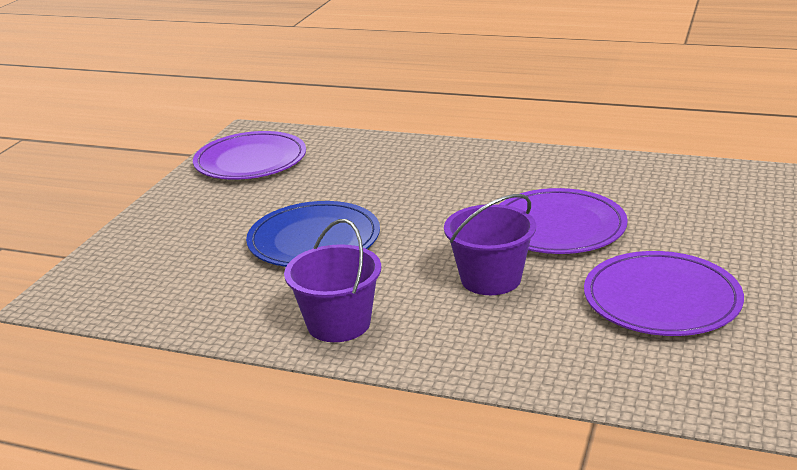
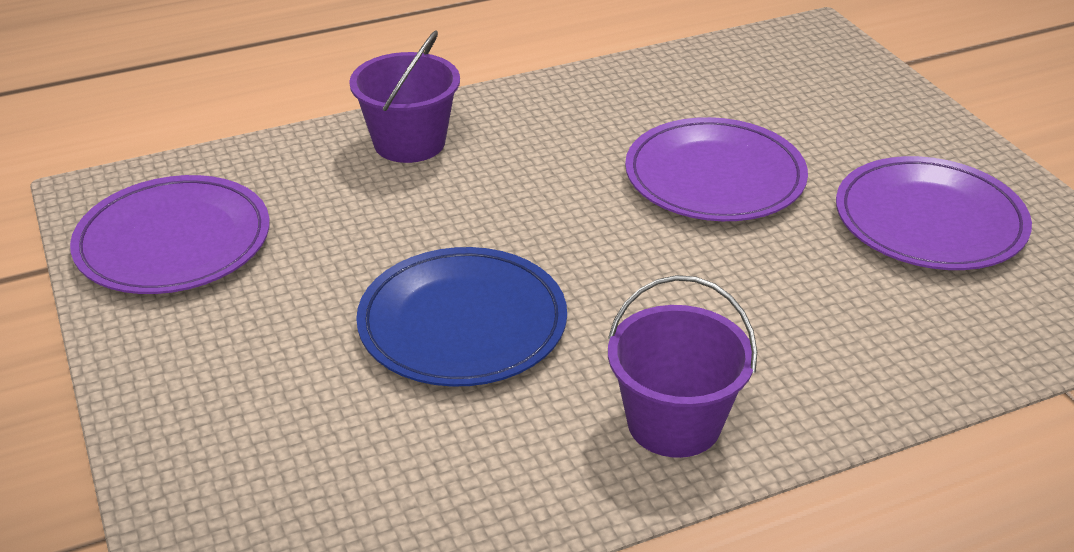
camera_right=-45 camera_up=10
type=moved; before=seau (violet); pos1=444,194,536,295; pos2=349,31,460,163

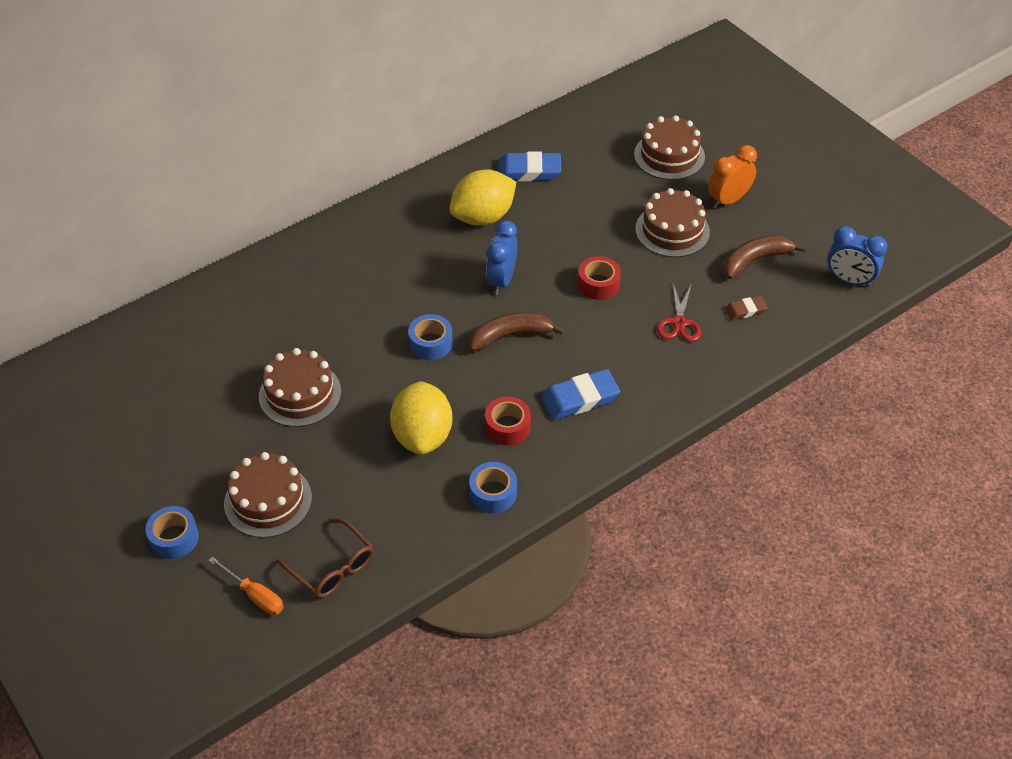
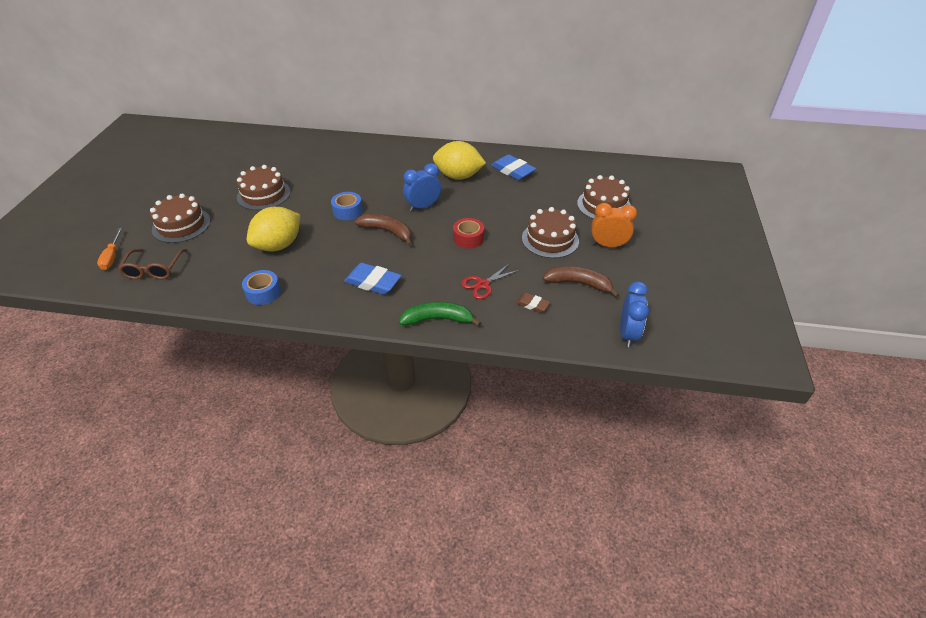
camera_right=45 camera_up=-5
type=removed; before=ruban adhésif (bleu); pos1=145,506,199,559
type=removed; before=ruban adhésif (rouge); pos1=485,397,531,446
type=added; after=banane (vert); pos2=399,302,481,327
type=turned; before=réveil (bleu); pos1=827,226,887,287; pos2=620,281,649,347; turn=-150

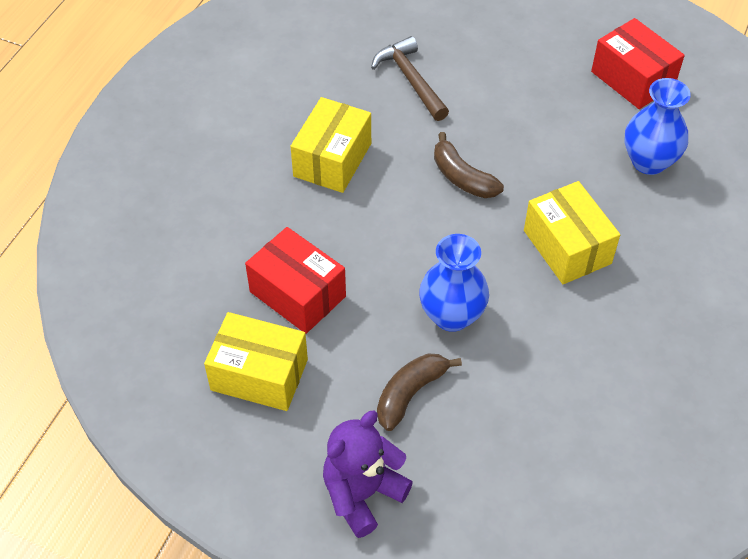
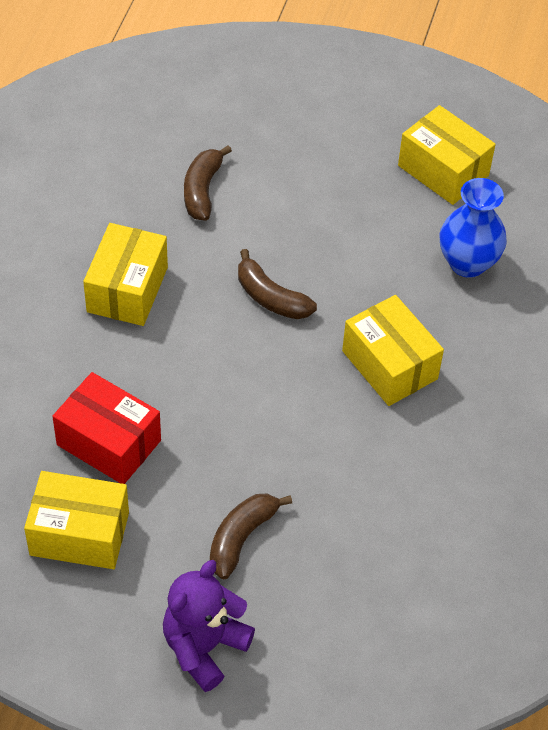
camera_right=-10 camera_up=0
type=removed; before=vase (bleu); pos1=419,234,489,332
type=replaced; before=marteau (marron); after=banane (marron); pos1=371,36,449,121; pos2=184,145,232,221
type=recoloured; before=boîte (rouge); after=boîte (jaune); pos1=591,18,685,109; pos2=398,105,496,205

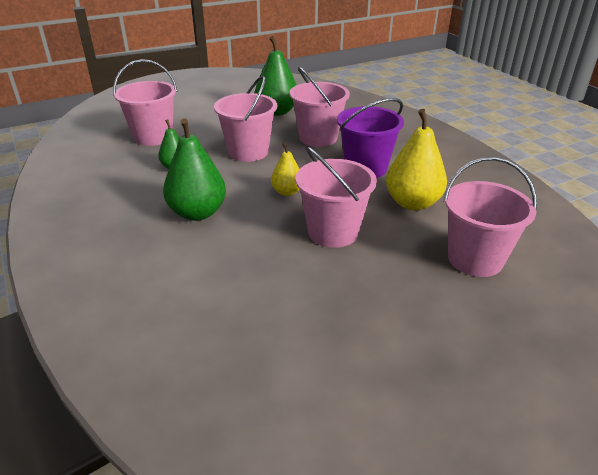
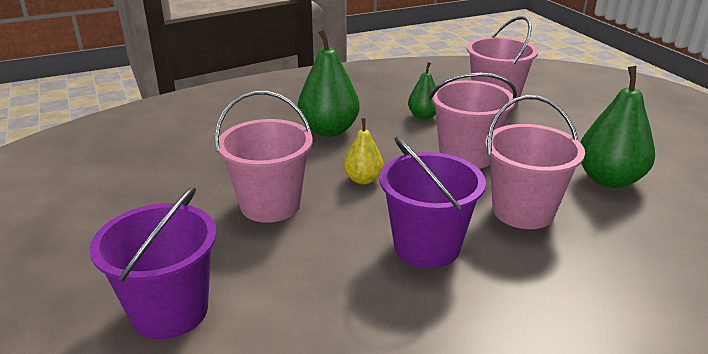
camera_right=95 camera_up=-5
type=removed; before=poire (jaune); pos1=386,109,447,210
type=recoloured; before=seau (rose); after=seau (violet); pos1=443,157,537,277; pos2=90,187,217,339

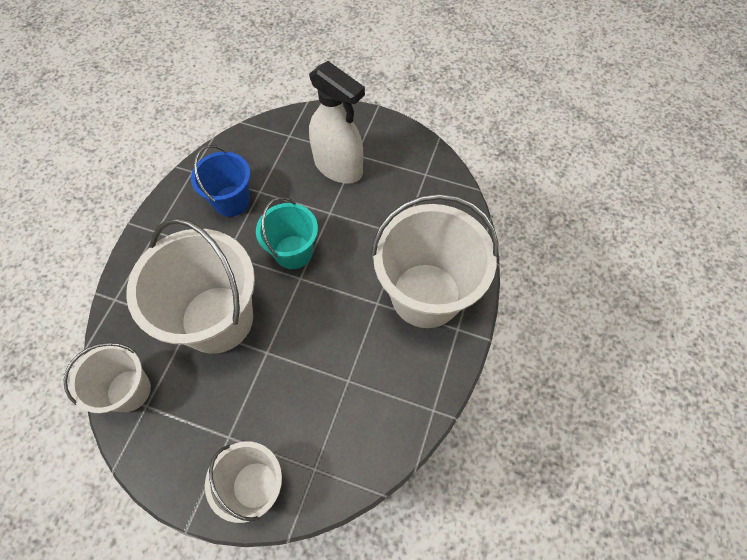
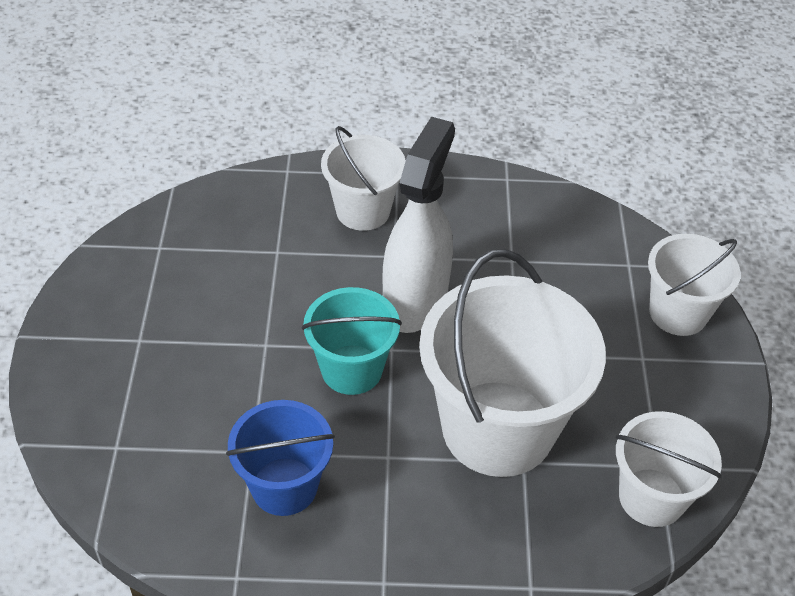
camera_right=-110 camera_up=-15
type=moved; before=vaporisateur (blanc); pos1=309,61,365,184; pos2=383,117,455,333
type=resized; before=seau (blanc); pos1=371,193,499,328; pos2=321,126,406,231; scale=0.56

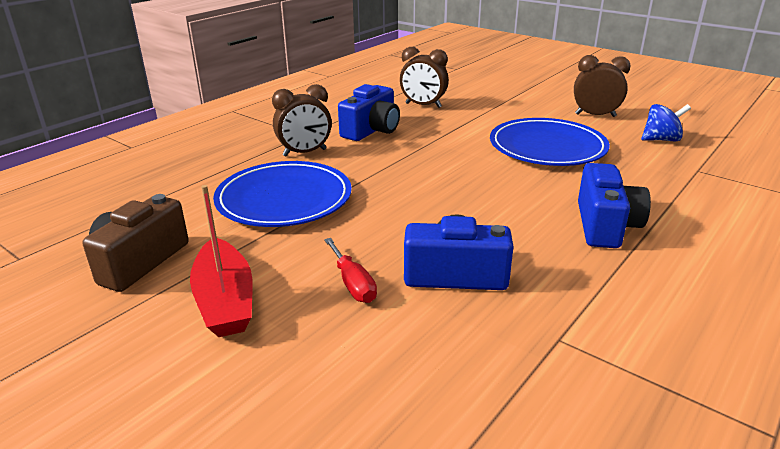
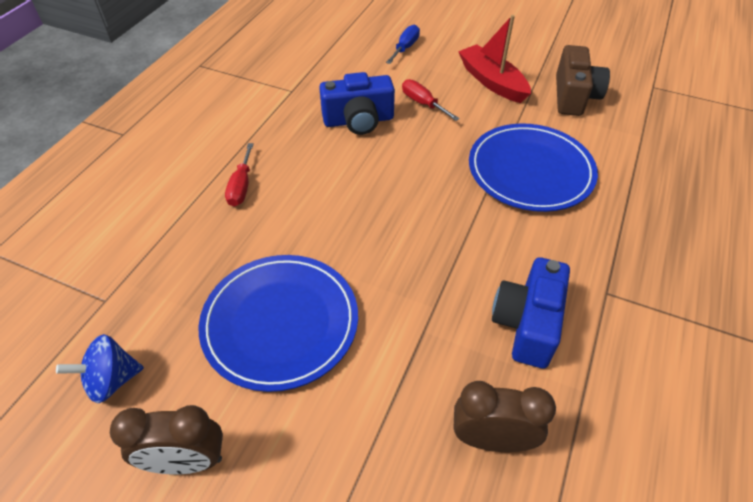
camera_right=165 camera_up=20
type=removed; before=réveil (marron); pos1=272,84,332,156
type=added; after=tournevis (bleu); pos2=386,25,420,64
type=replaced; before=appareil photo (bleu); after=tournevis (rouge); pos1=578,163,651,248; pos2=225,143,254,206

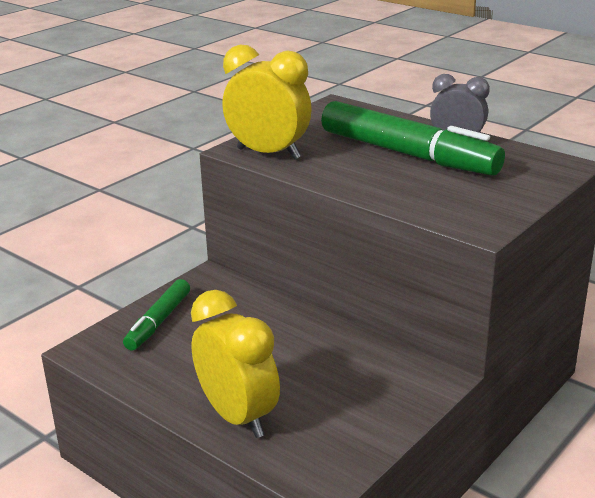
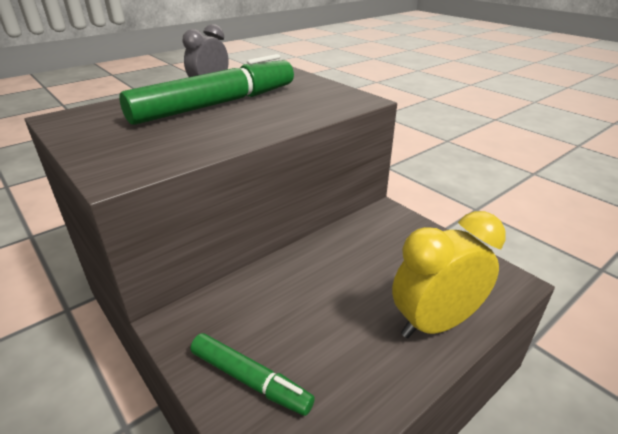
camera_right=-80 camera_up=5
type=removed; before=réveil (jaune); pos1=222,45,312,159

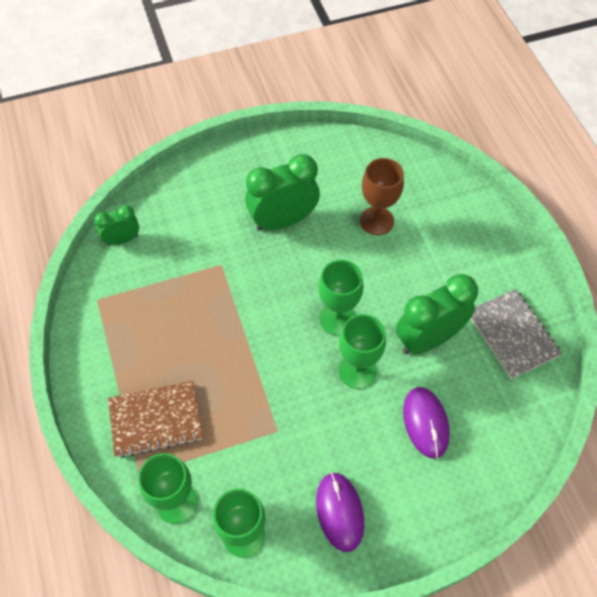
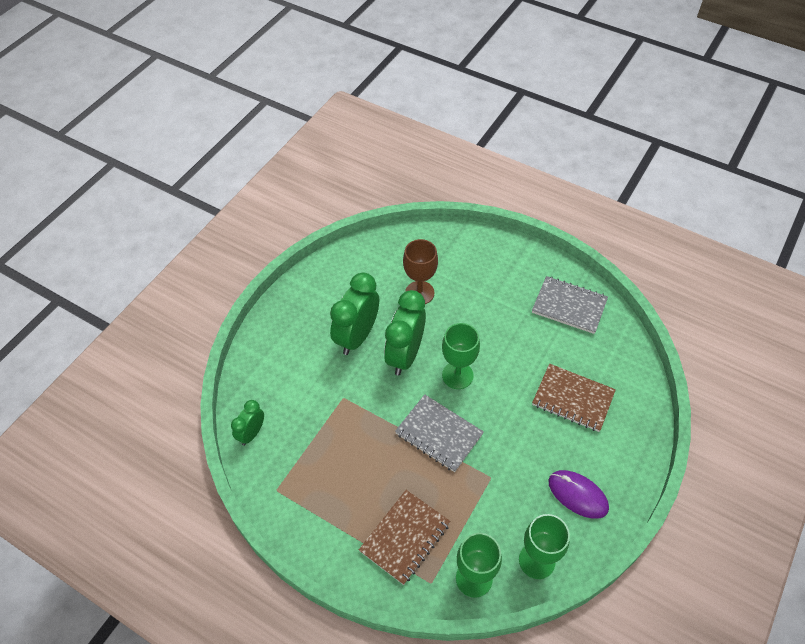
camera_right=-40 camera_up=-5
type=removed; before=verre à pied (vert); pos1=339,314,386,389
type=added; after=carnet (gris); pos2=395,394,484,472
type=moved; before=réveil (vert); pos1=396,274,478,354; pos2=384,290,426,375
type=replaced; before=souris (violet); after=carnet (marron); pos1=403,387,450,458; pos2=532,364,616,432

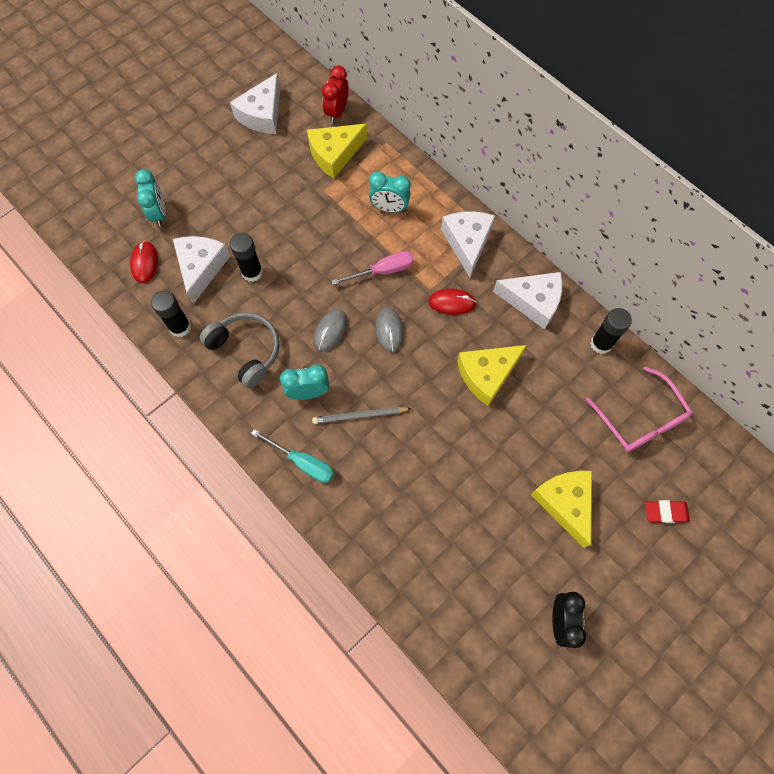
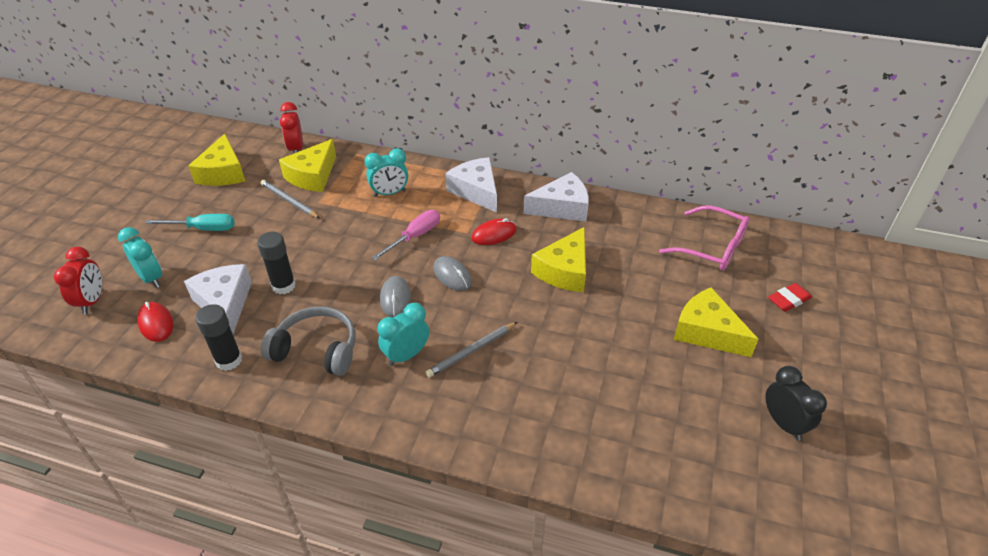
camera_right=-30 camera_up=-25
type=removed; before=bâton de colle (noir); pos1=591,308,632,354
type=added; after=réveil (rouge); pos2=54,247,102,314
type=added; after=crayon (gris); pos2=261,180,320,218
type=moved; before=tournevis (turquoise); pos1=251,429,334,483; pos2=145,214,235,231
type=recoloured; before=fromage (blanc); after=fromage (jaune); pos1=230,73,280,134; pos2=188,134,245,186

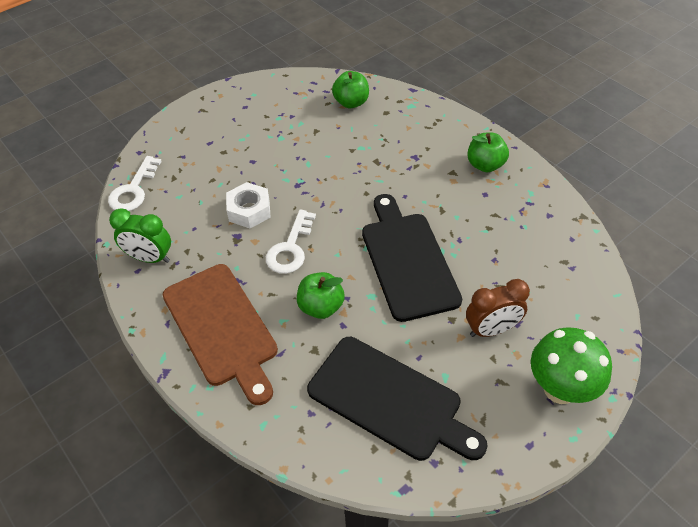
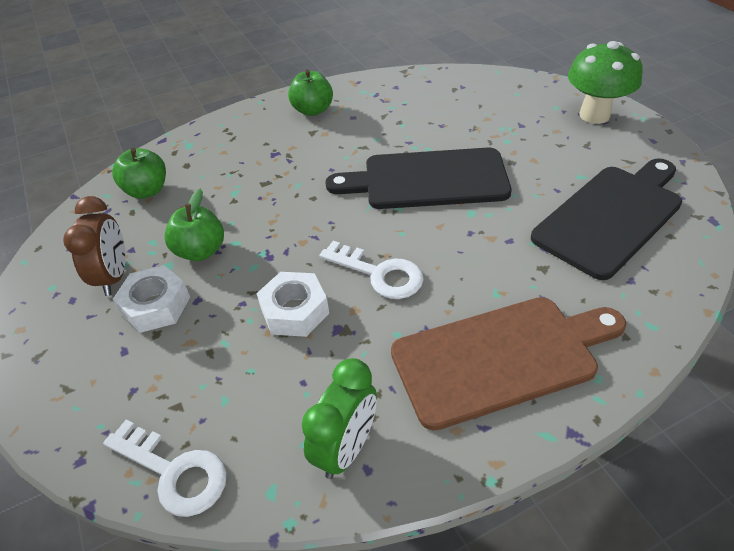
camera_right=-75 camera_up=-5
type=added; after=écrou (blanc); pos2=113,265,190,333
type=moved; before=pomme (vert); pos1=297,272,345,319; pos2=164,189,224,261
type=moved; before=réveil (marron); pos1=466,279,530,337; pos2=63,196,126,296

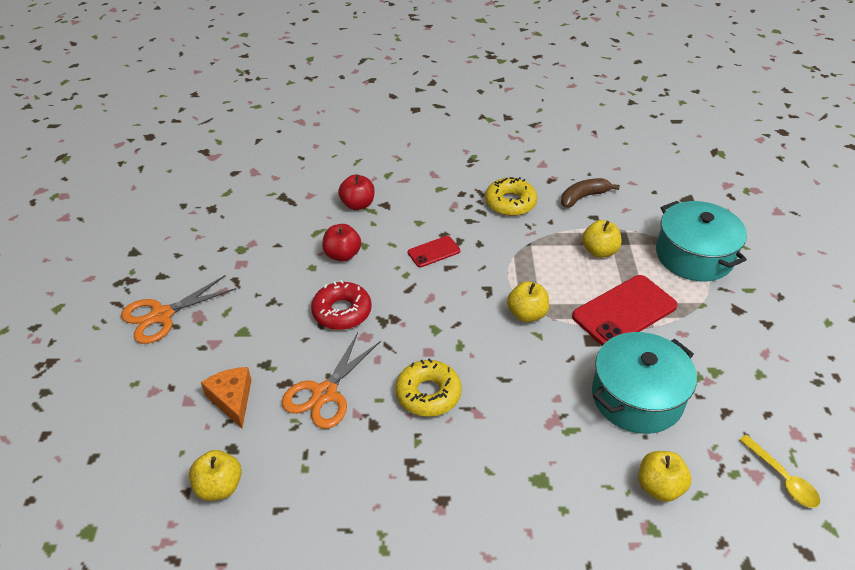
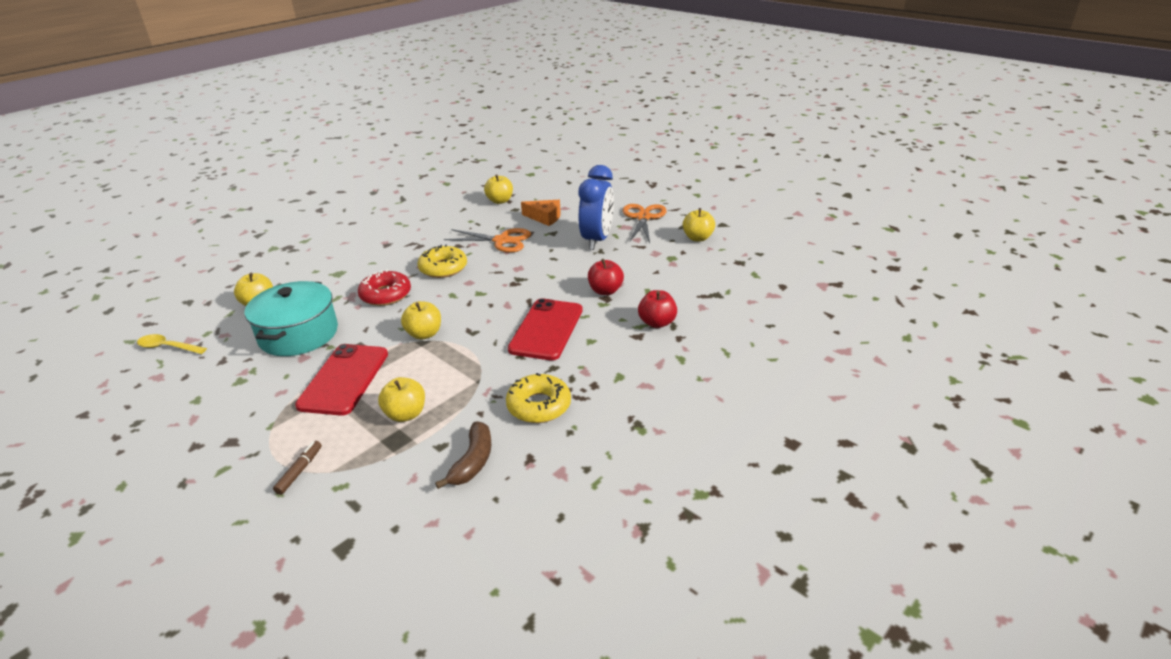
camera_right=135 camera_up=-10
type=added; after=réveil (bleu); pos2=579,165,614,250
type=added; after=pomme (jaune); pos2=683,208,715,242
type=moved; before=beignet (rouge); pos1=311,280,372,330; pos2=358,269,411,306
type=replaced; before=marmite (turquoise); after=feutre (marron); pos1=656,201,747,281; pos2=273,441,322,495
type=turned; before=ciseaux (orange); pos1=282,333,381,429; pos2=444,228,531,253; turn=120
type=resized; before=téléphone (rouge); pos1=408,236,460,267; pos2=508,298,583,360; scale=1.9

